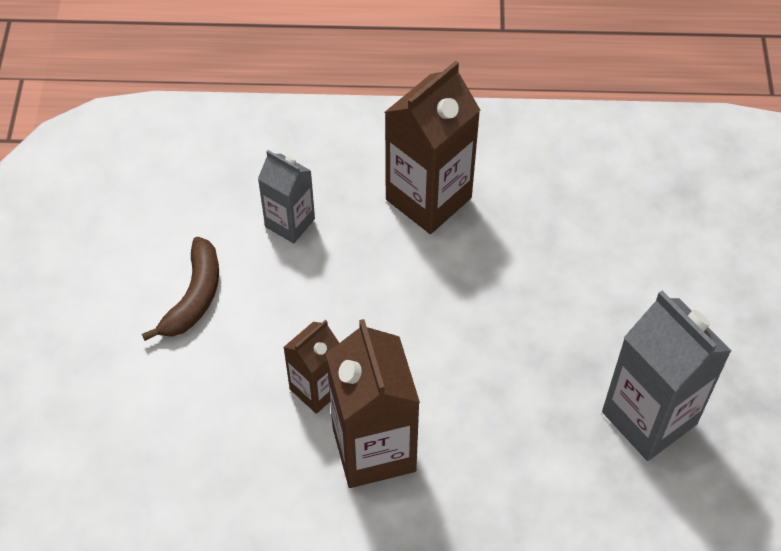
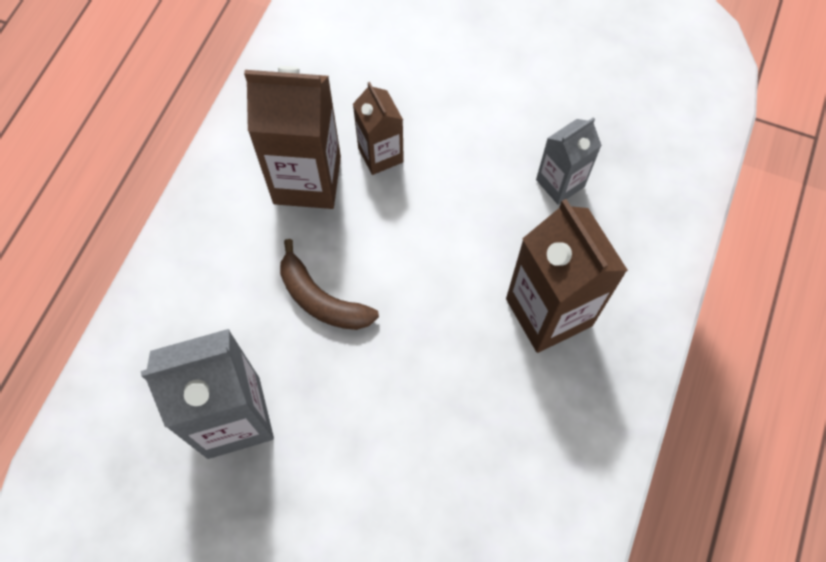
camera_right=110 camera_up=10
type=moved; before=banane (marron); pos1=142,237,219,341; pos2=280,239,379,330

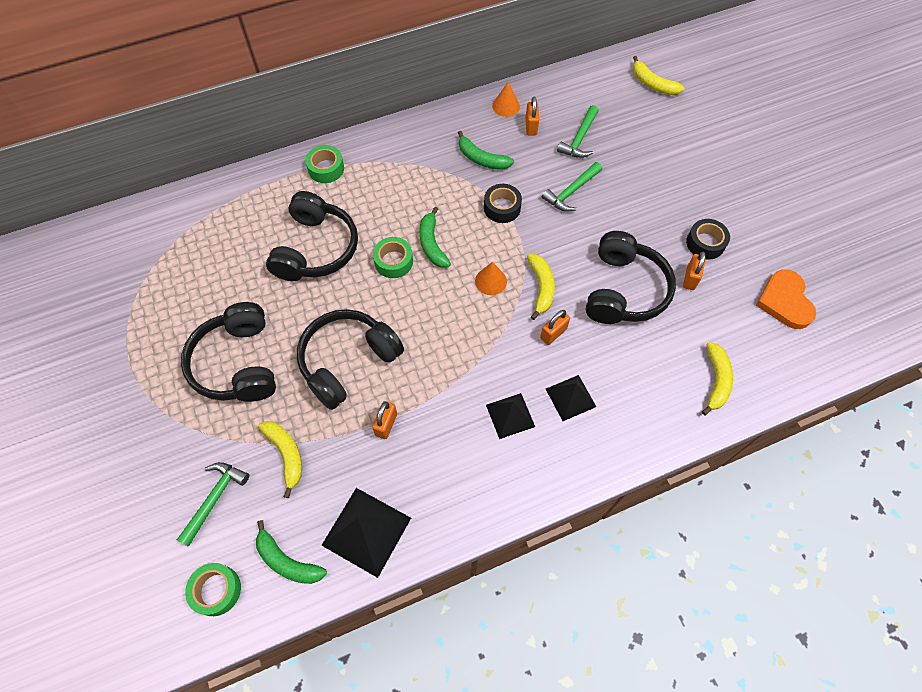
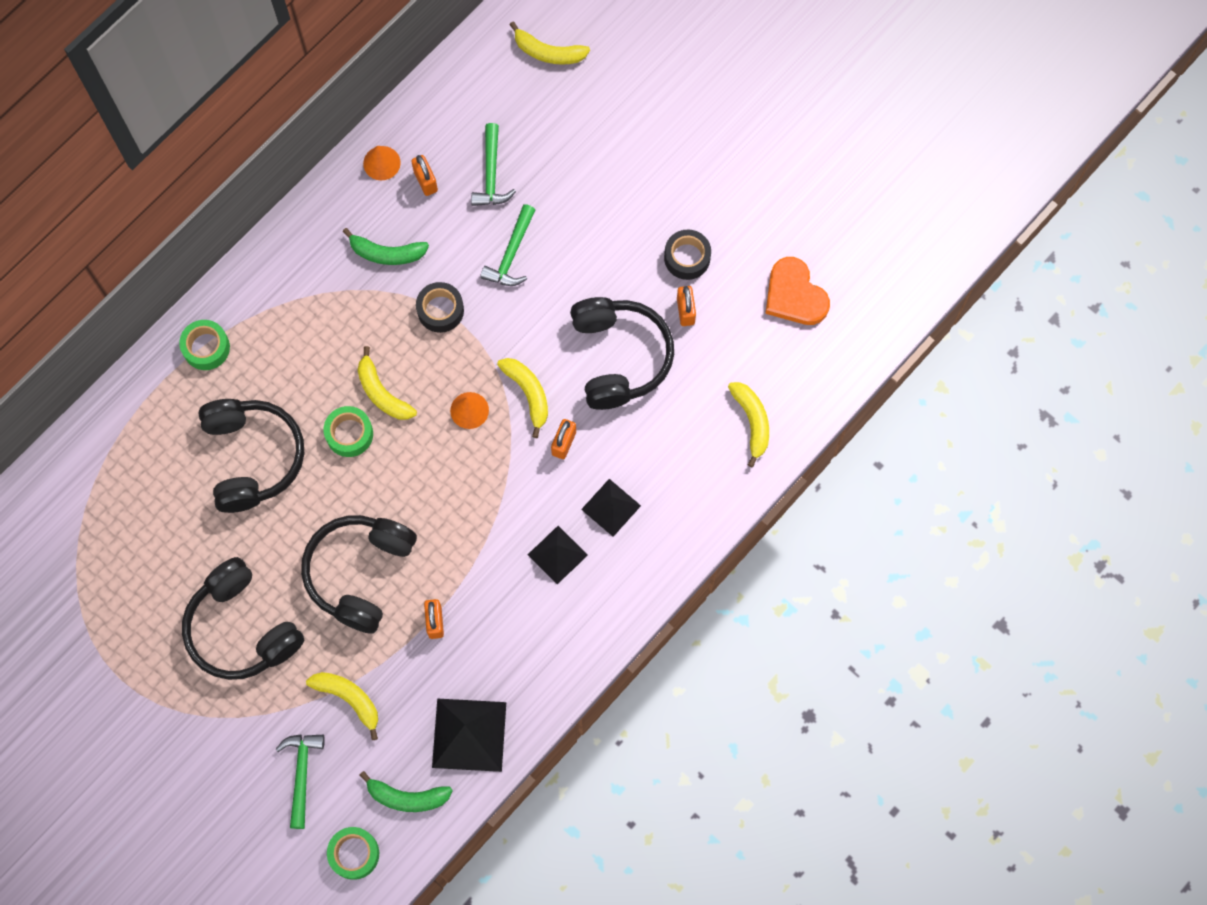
camera_right=-25 camera_up=10
type=recoloured; before=banane (vert); after=banane (jaune); pos1=419,207,451,268; pos2=358,346,417,420

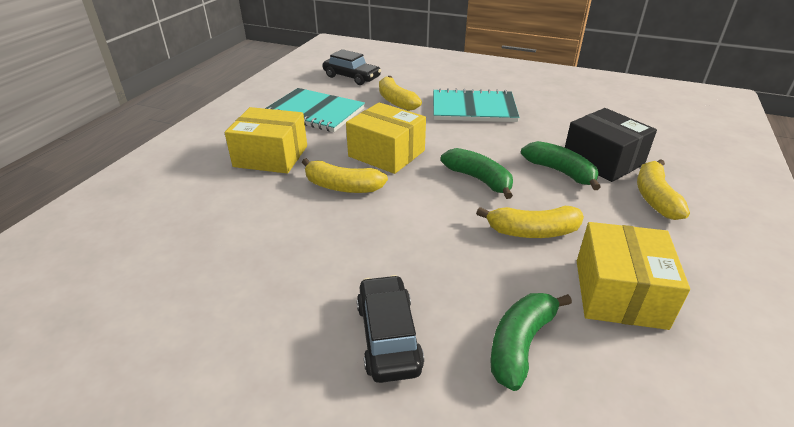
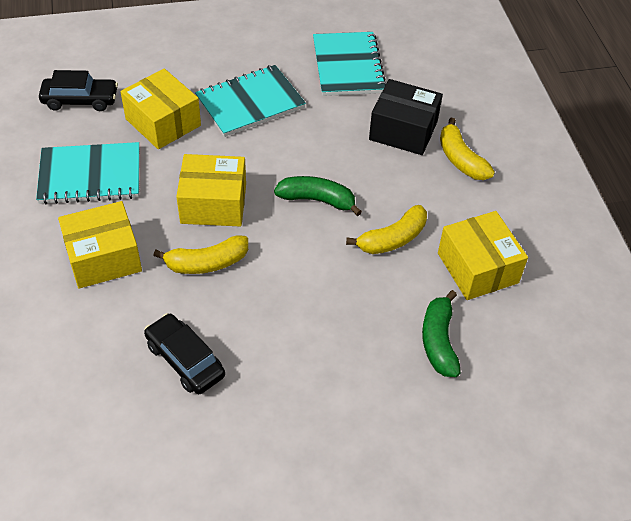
camera_right=-35 camera_up=15
type=removed; before=banane (vert); pos1=521,141,601,190
type=added; after=carnet (turquoise); pos2=313,32,386,96
type=moved; before=voiture (noir); pos1=357,275,424,383; pos2=144,313,225,394
type=replaced; before=banane (jaune); after=boîte (jaune); pos1=379,76,422,111; pos2=121,69,201,149

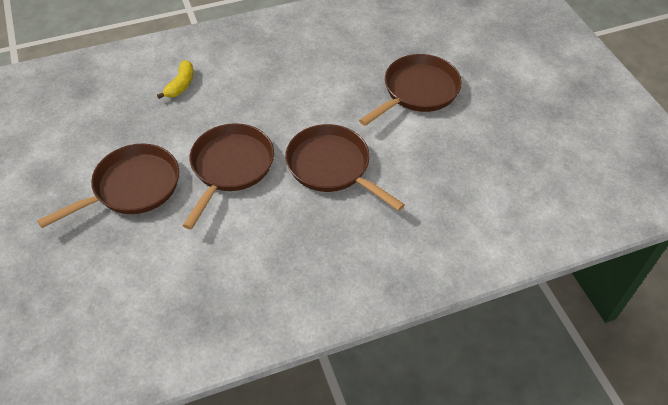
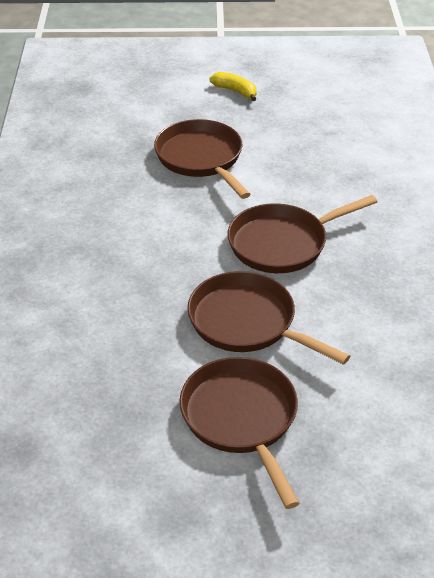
camera_right=-70 camera_up=-10
type=moved; before=banane (jaune); pos1=157,60,193,99; pos2=210,72,256,101

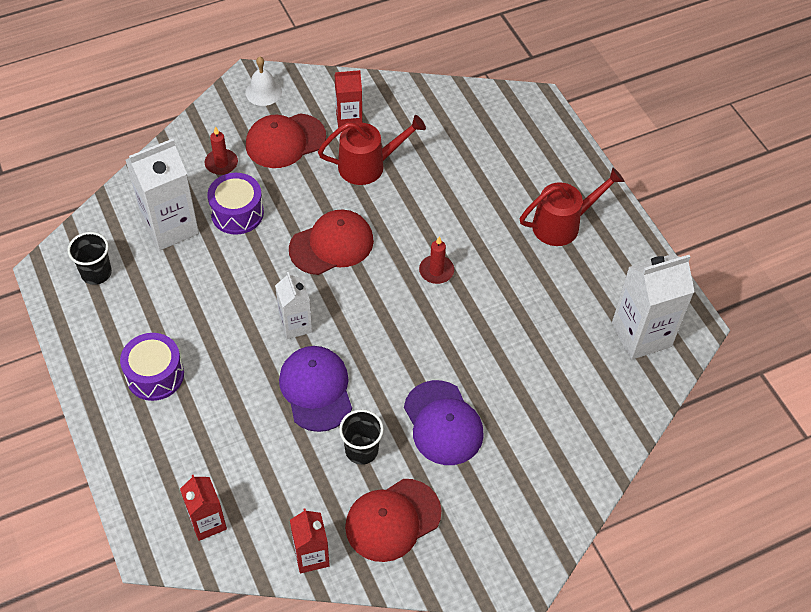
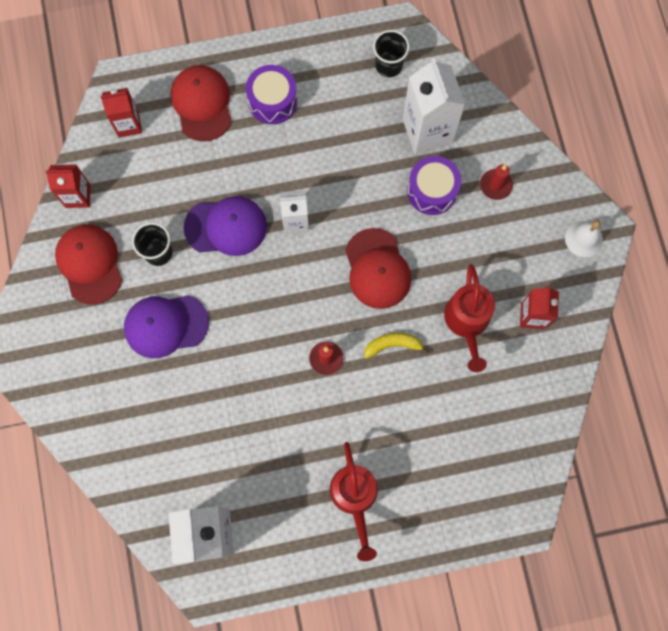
camera_right=105 camera_up=20
type=added; after=banane (jaune); pos2=364,333,429,359
type=moved; before=casquette (rouge); pos1=246,114,326,168; pos2=171,65,232,142

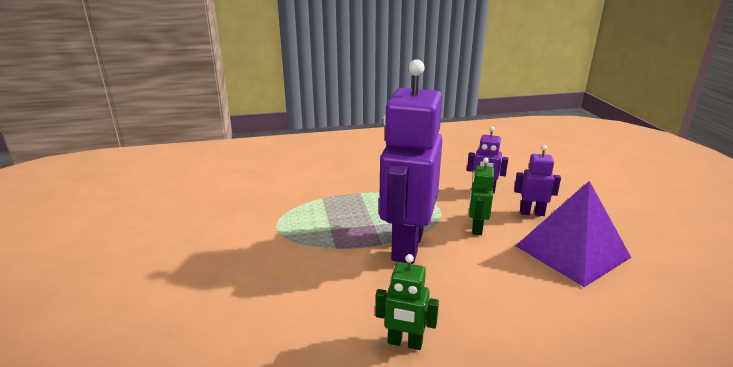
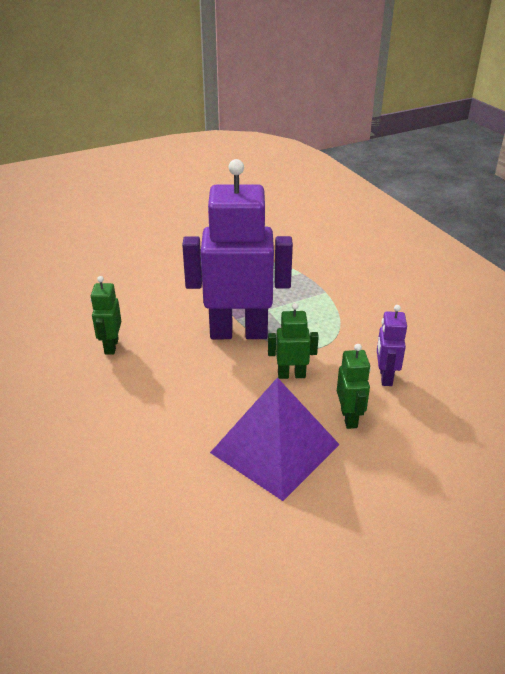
camera_right=75 camera_up=10
type=recoloured; before=robot (violet); after=robot (vert); pos1=514,145,561,216; pos2=337,344,371,429

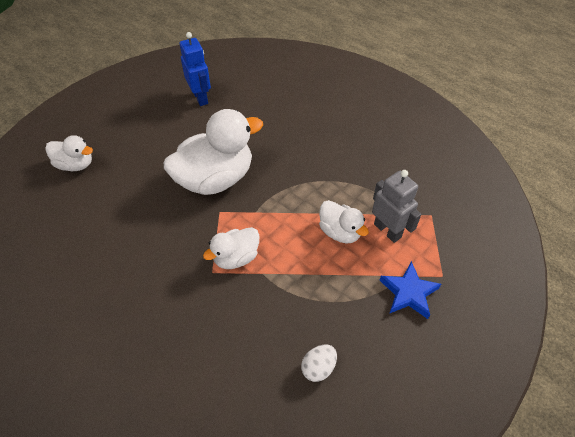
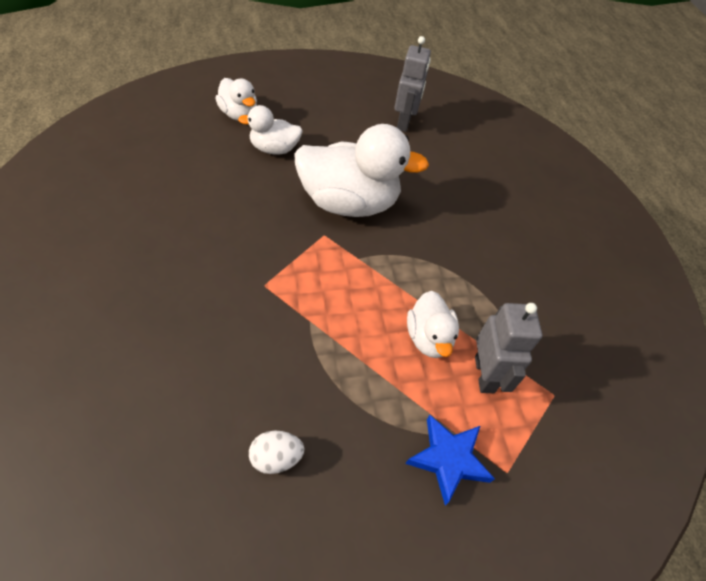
camera_right=30 camera_up=0
type=moved; before=canard (blanc); pos1=203,227,260,269; pos2=238,105,303,154
type=recoloured; before=robot (bleu); after=robot (gris); pos1=179,32,211,106; pos2=394,36,431,132

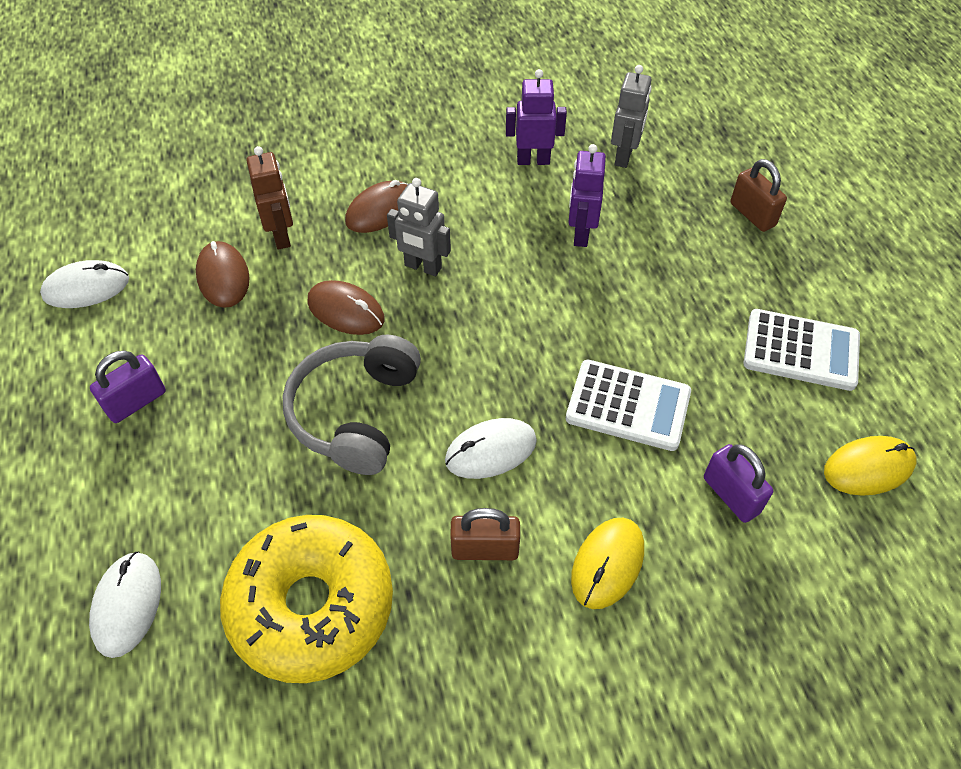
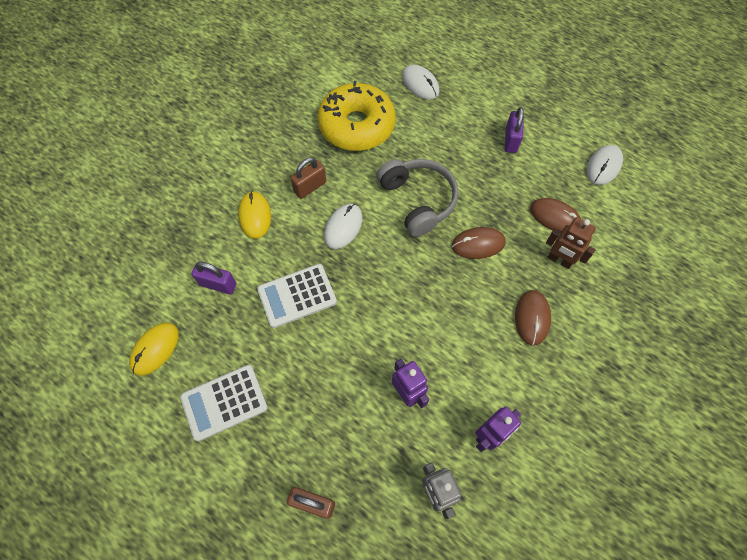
camera_right=140 camera_up=10
type=removed; before=robot (gris); pos1=387,178,451,276

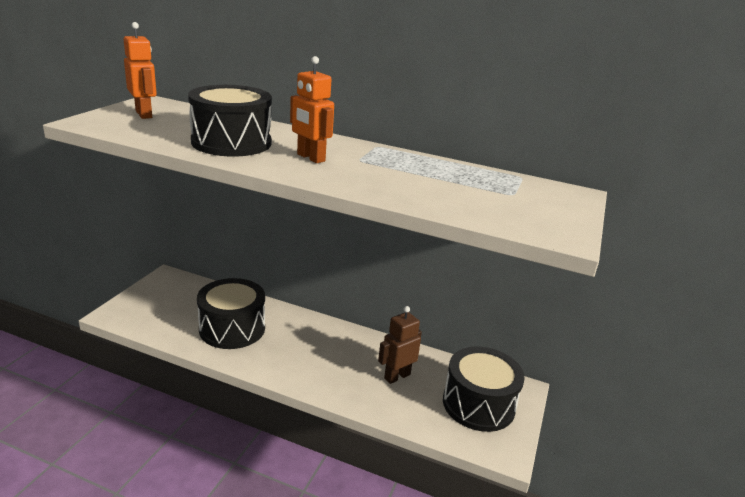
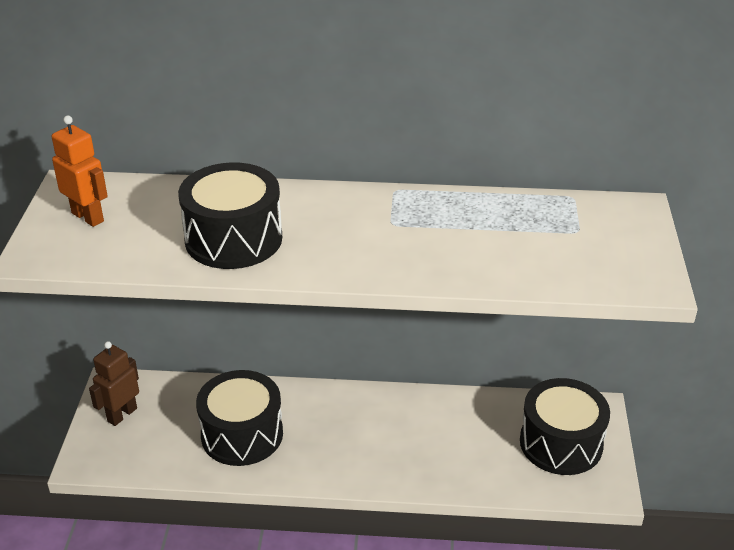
camera_right=-15 camera_up=10
type=removed; before=robot (orange); pos1=290,56,334,163
type=moved; before=robot (marron); pos1=378,306,422,384; pos2=89,341,139,426

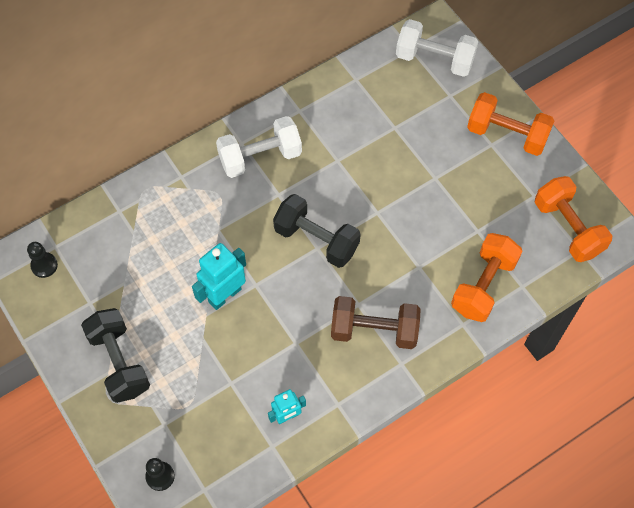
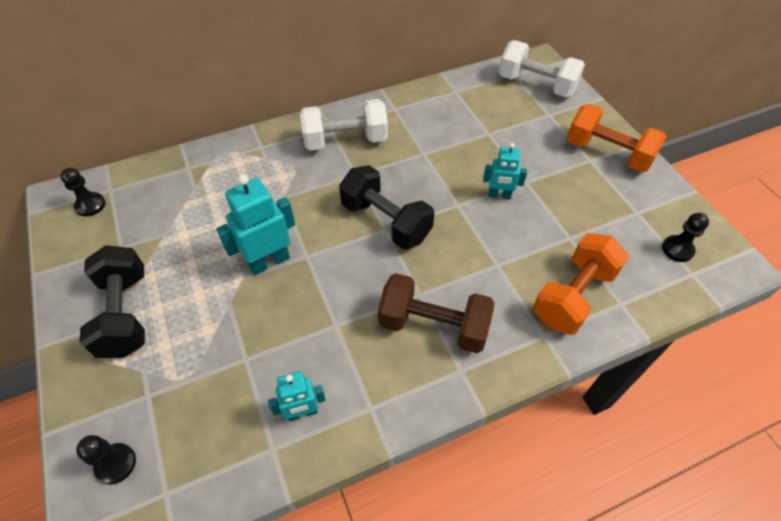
camera_right=10 camera_up=-10
type=added; after=robot (turquoise); pos2=483,143,527,199
type=replaced; before=haltère (orange); after=pion (noir); pos1=535,176,612,262; pos2=662,213,709,262

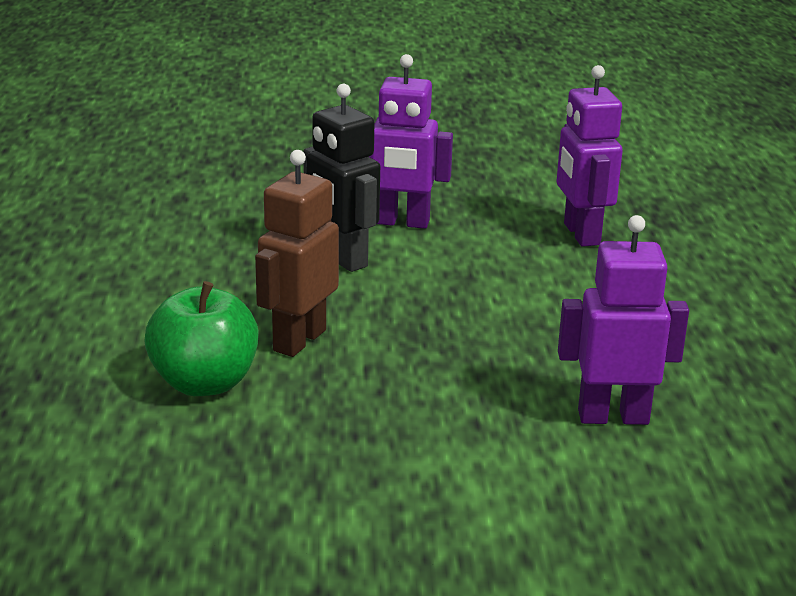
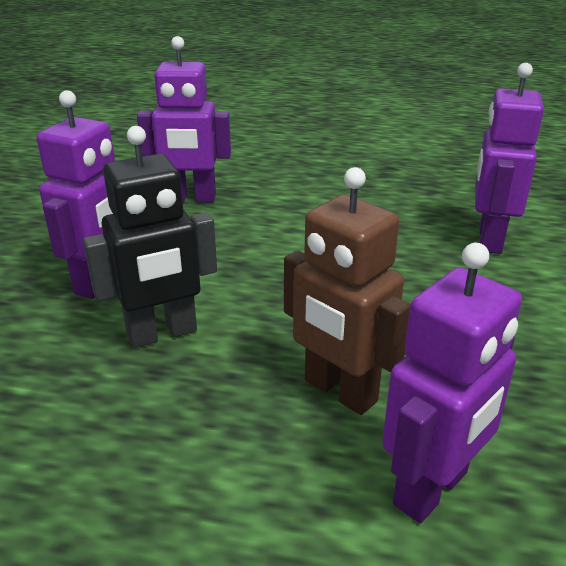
camera_right=-75 camera_up=5
type=replaced; before=pomme (vert); after=robot (violet); pos1=144,281,259,396; pos2=382,243,522,523

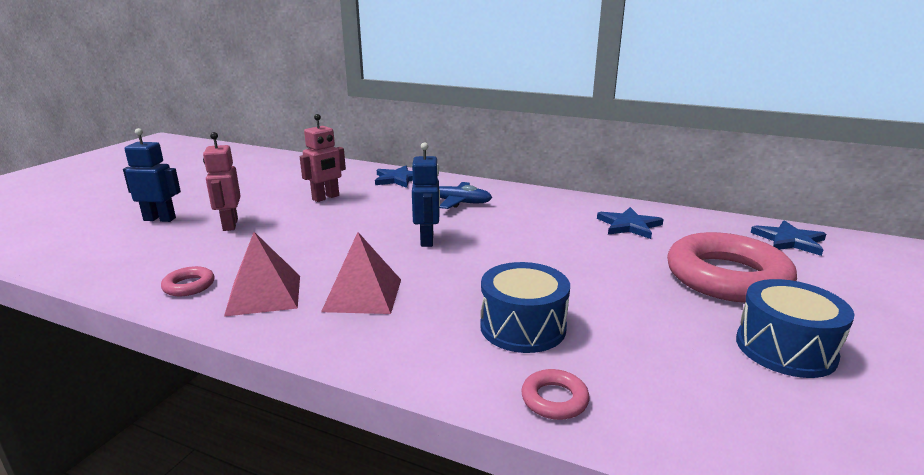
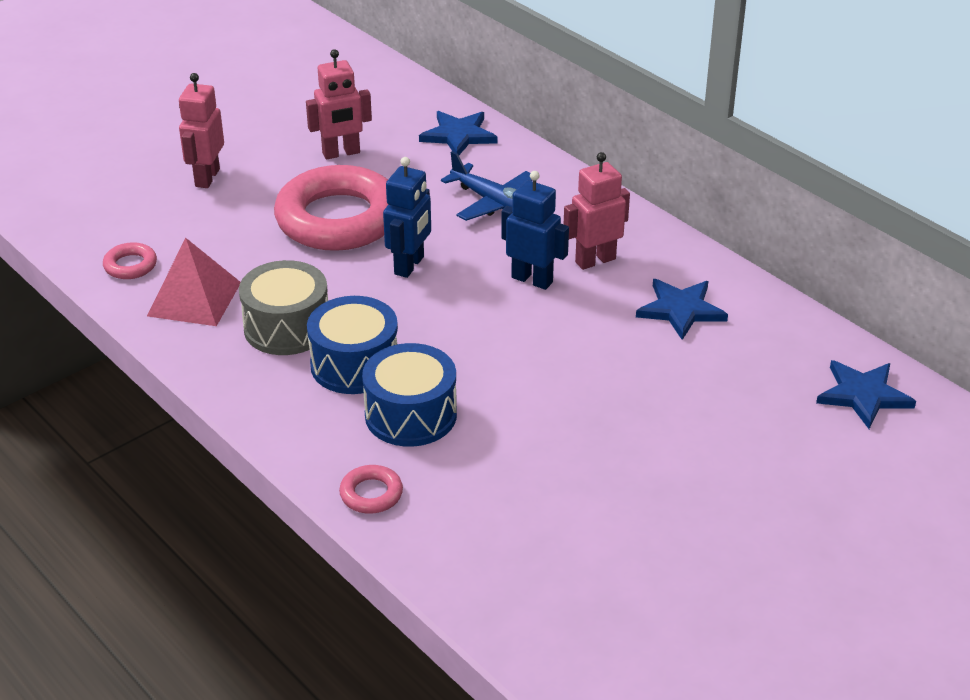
camera_right=25 camera_up=15
type=added; after=robot (rose); pos2=564,152,630,270
type=moved; before=robot (bleu); pos1=123,128,181,222; pos2=501,171,569,290
type=moved; before=anneau (rose); pos1=667,232,797,303; pos2=274,165,389,251
type=moved; before=tambour (bleu); pos1=736,279,855,378; pos2=307,296,398,394
type=replaced; before=pyramide (rose); after=tambour (gris); pos1=321,232,401,314; pos2=239,260,328,355

